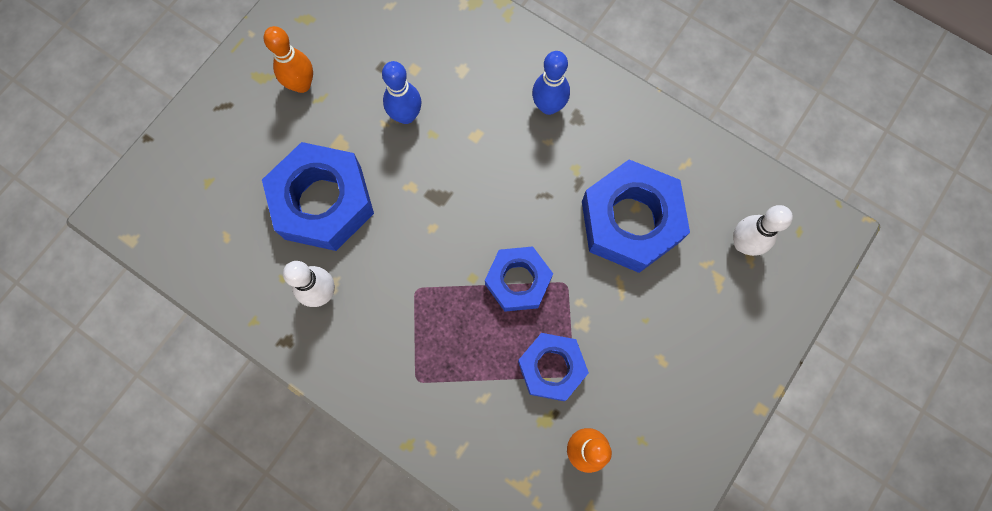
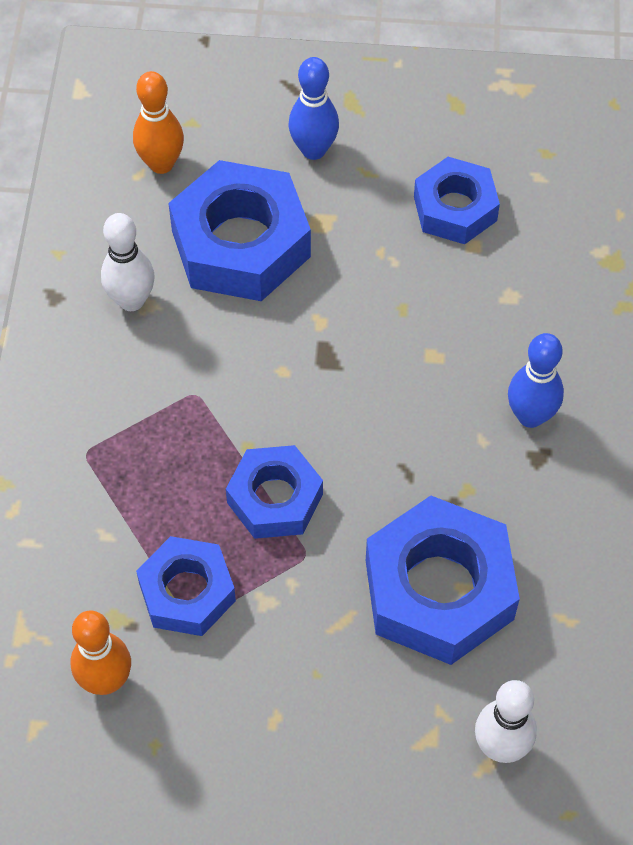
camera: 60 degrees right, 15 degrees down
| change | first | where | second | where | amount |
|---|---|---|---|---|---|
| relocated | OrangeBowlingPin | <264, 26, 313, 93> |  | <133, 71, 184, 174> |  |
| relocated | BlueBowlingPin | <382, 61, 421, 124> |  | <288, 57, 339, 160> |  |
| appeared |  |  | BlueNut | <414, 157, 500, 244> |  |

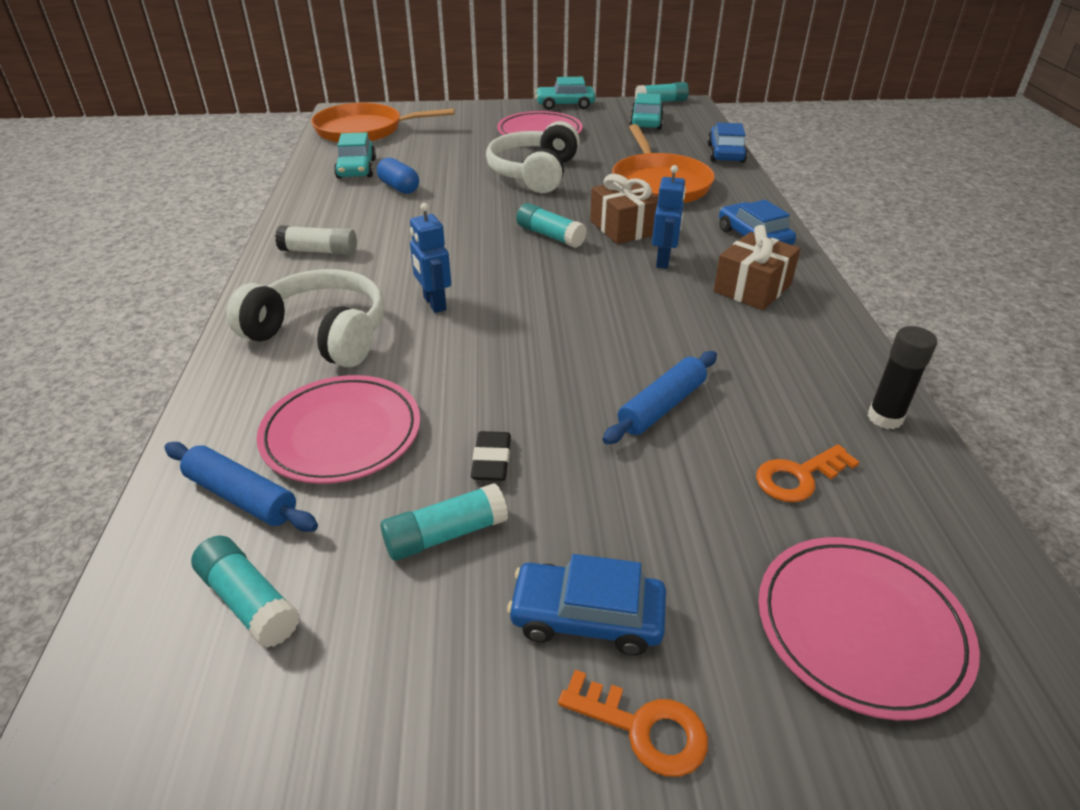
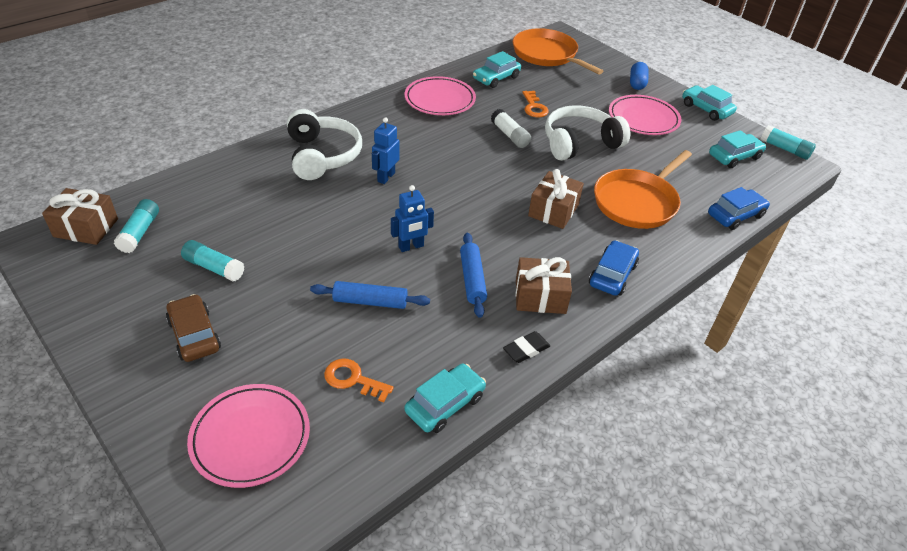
camera: 50 degrees right, 5 degrees up
| change | first | where | second | where | amount |
|---|---|---|---|---|---|
| appeared |  |  | BrownGift | <42, 188, 118, 245> |  |
| colour | BlueCar | <507, 554, 666, 656> | BrownCar | <166, 294, 221, 362> |  |
| relocated | BlueRobot | <652, 165, 686, 269> |  | <391, 185, 434, 252> |  |
| exchanged | BlackGlueStick | <868, 326, 937, 429> | TurquoiseCar | <404, 363, 486, 433> |  |
| relocated | PinkPlate | <256, 375, 420, 484> |  | <405, 76, 476, 115> |  |
| relocated | BlueRollingPin | <164, 442, 318, 532> |  | <460, 233, 487, 318> |  |
| relocated | WhiteGlueStick | <275, 225, 357, 255> |  | <491, 109, 531, 148> |  |
| relocated | BlackEraser | <471, 431, 511, 481> |  | <503, 331, 550, 363> |  |
| relocated | OrangeKey | <558, 670, 708, 777> |  | <522, 91, 549, 117> |  |
| relocated | BlueCapsule | <377, 158, 419, 194> |  | <630, 62, 649, 90> |  |
| missing | TurquoiseGlueStick | <516, 203, 587, 248> |  |  |  |

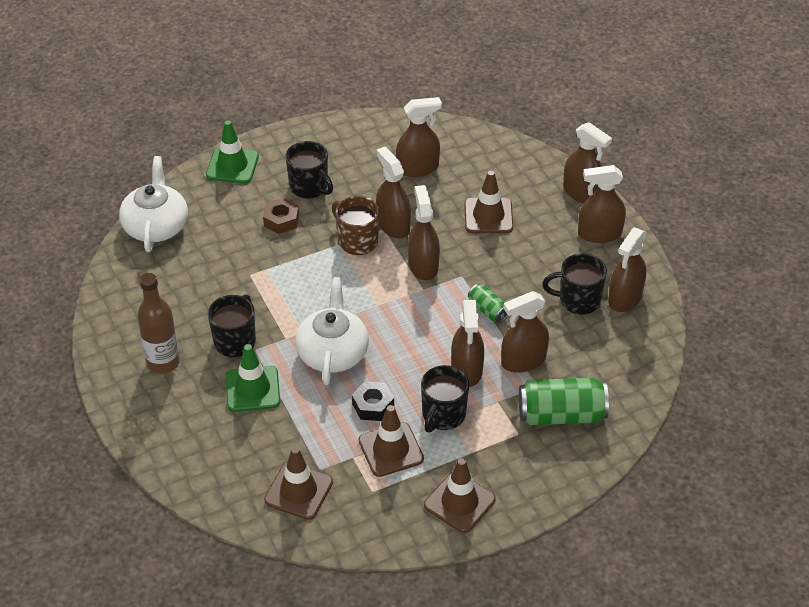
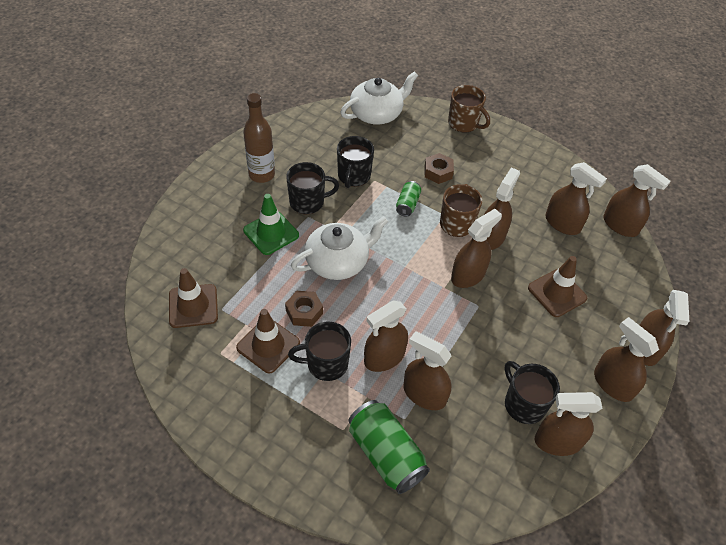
camera: 55 degrees right, 5 degrees up
| change | first | where | second | where | amount |
|---|---|---|---|---|---|
| colour | BlackNut | <352, 381, 394, 421> | BrownNut | <285, 291, 323, 327> |  |
| relocated | BlackMug | <286, 141, 333, 199> |  | <337, 136, 374, 188> |  |
| relocated | GreenCan | <468, 284, 508, 323> |  | <396, 181, 421, 217> |  |
| exchanged | GreenTrafficCone | <206, 120, 259, 184> | BrownMug | <448, 85, 490, 133> |  |
| appeared |  |  | BrownSprayBottle | <603, 164, 670, 237> |  |
| missing | BrownTrafficCone | <424, 458, 496, 533> |  |  |  |

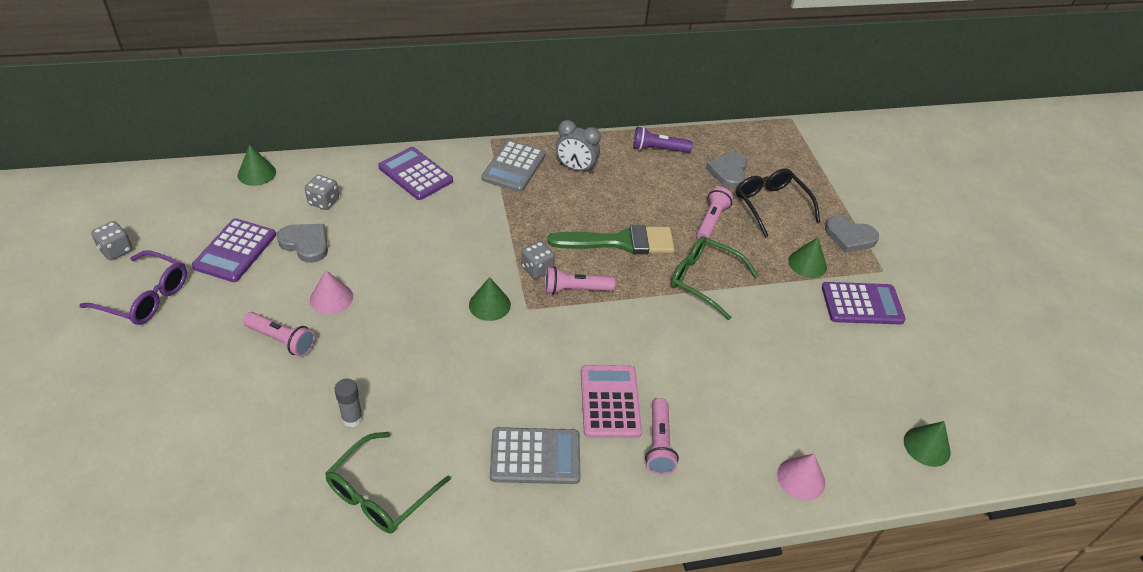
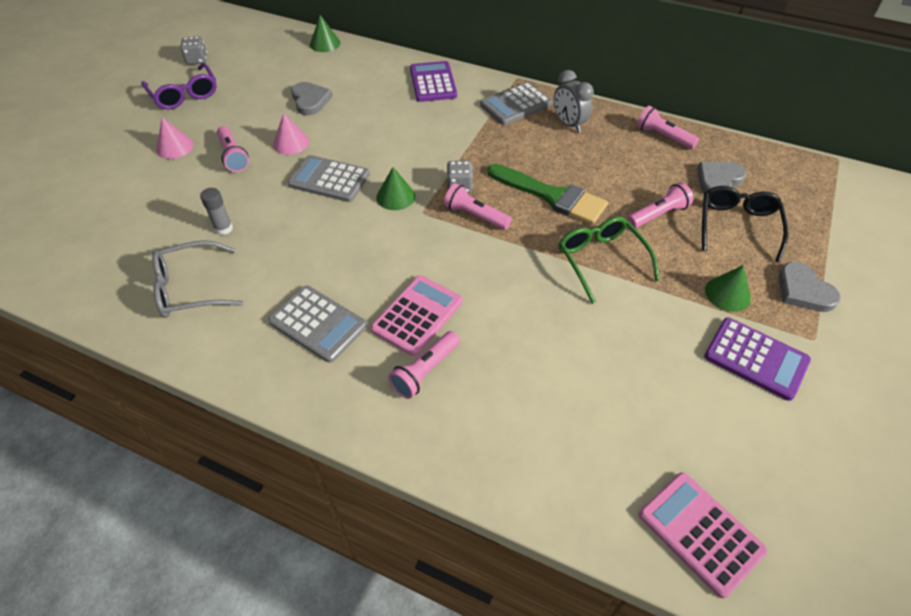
camera: 40 degrees right, 5 degrees up
| change | first | where | second | where | amount |
|---|---|---|---|---|---|
| colour | GreenGlasses | <325, 432, 451, 533> | GreyGlasses | <152, 240, 243, 318> |  |
| relocated | PinkCone | <777, 454, 825, 500> |  | <156, 117, 194, 159> |  |
| appeared |  |  | GreyCalculator | <288, 155, 370, 202> |  |
| colour | PurpleFlashlight | <633, 127, 693, 153> | PinkFlashlight | <637, 106, 699, 149> |  |
| exchanged | GreenCone | <904, 421, 951, 467> | PinkCalculator | <639, 472, 767, 599> |  |
| missing | PurpleCalculator | <192, 218, 276, 282> |  |  |  |
| missing | GreyDice | <305, 175, 339, 210> |  |  |  |

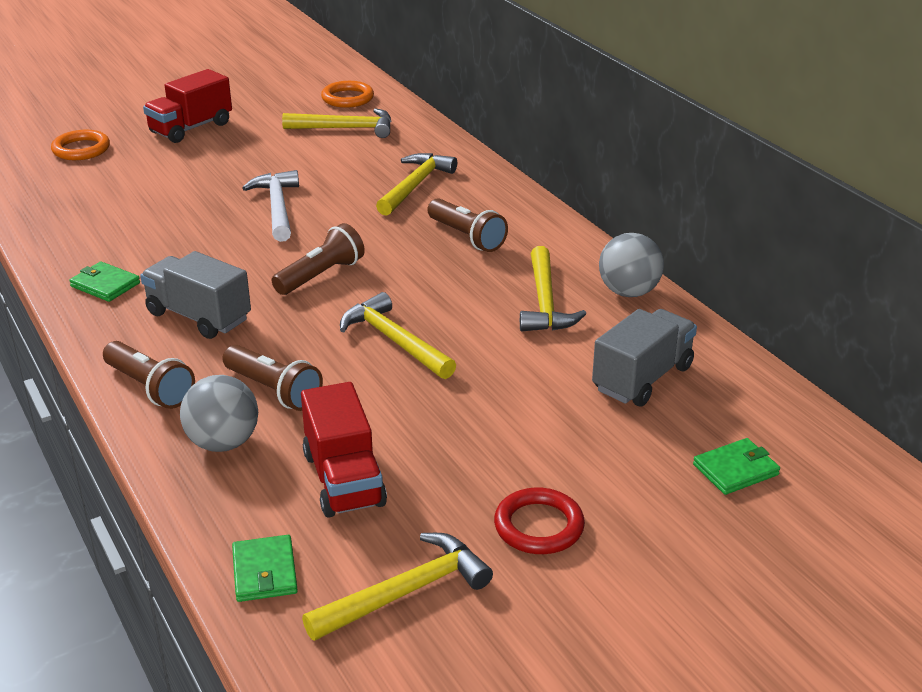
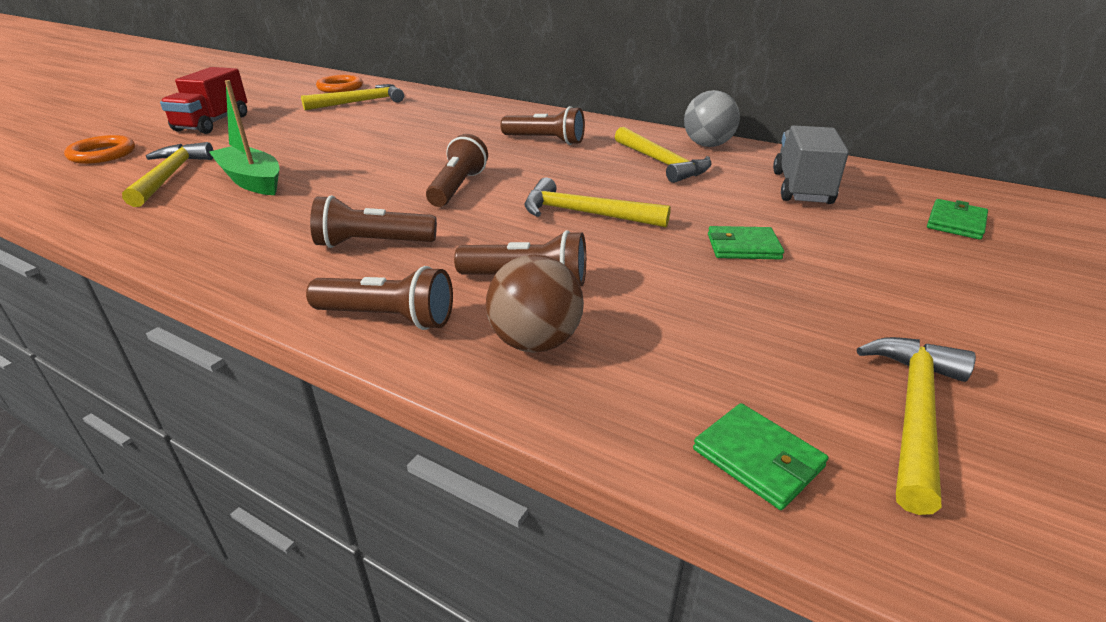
camera: 30 degrees left, 0 degrees up
| change | first | where | second | where | amount |
|---|---|---|---|---|---|
| relocated | YellowHammer | <376, 153, 457, 216> |  | <122, 142, 214, 207> |  |
| appeared |  |  | GreenBoat | <209, 80, 279, 195> |  |
| exchanged | GreyTruck | <140, 251, 251, 339> | BrownFlashlight | <310, 195, 437, 248> |  |
| colour | GreyBall | <180, 375, 258, 452> | BrownBall | <486, 255, 584, 353> |  |
| relocated | GreenWallet | <69, 261, 140, 302> |  | <708, 226, 784, 260> |  |
| missing | WhiteHammer | <242, 170, 299, 242> |  |  |  |
| missing | RedTruck | <301, 382, 387, 518> |  |  |  |
| missing | RedRing | <494, 487, 585, 554> |  |  |  |

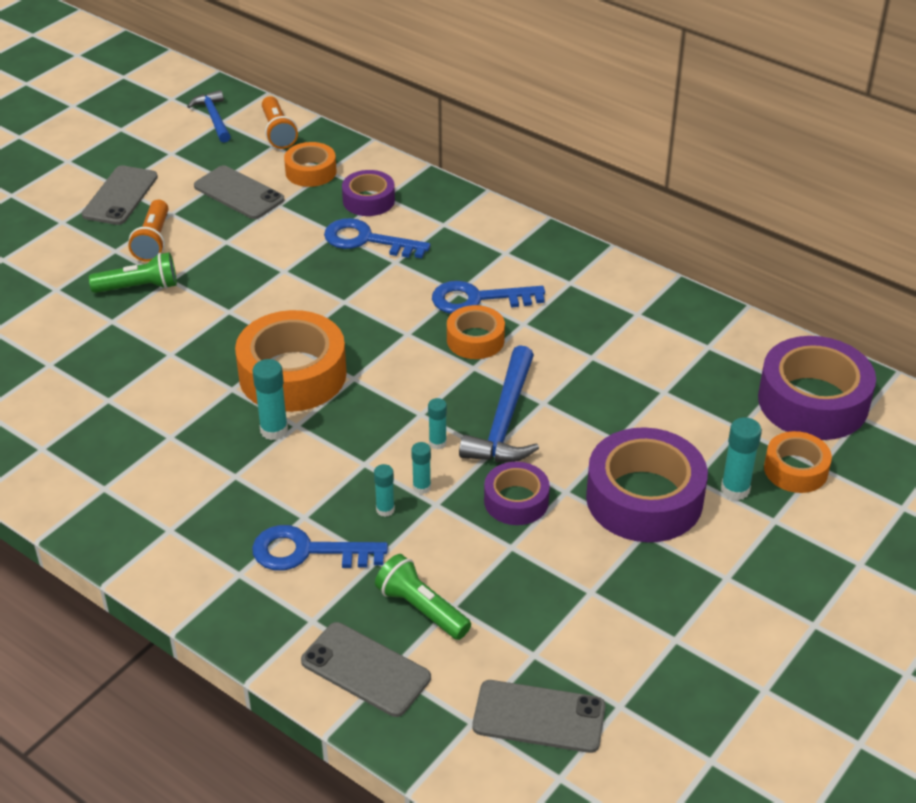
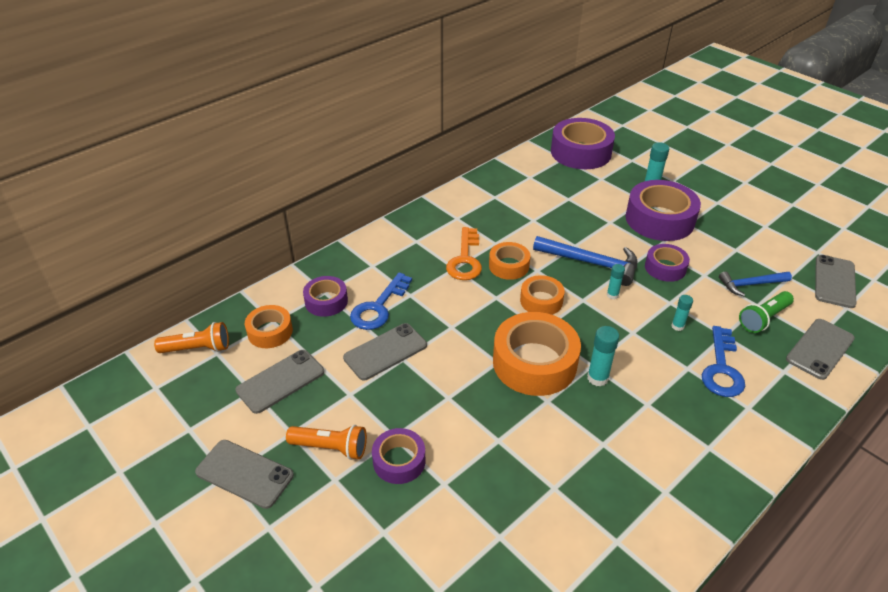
camera: 80 degrees left, 0 degrees up
| change | first | where | second | where | amount |
|---|---|---|---|---|---|
| appeared |  |  | GreyPhone | <343, 323, 427, 381> |  |
| exchanged | GreenFlashlight | <89, 252, 177, 293> | PurpleTape | <372, 428, 426, 484> |  |
| colour | BlueKey | <432, 281, 545, 314> | OrangeKey | <446, 227, 482, 280> |  |
| relocated | OrangeTape | <764, 431, 832, 493> |  | <520, 275, 565, 315> |  |
| relocated | BlueHammer | <187, 90, 231, 143> |  | <719, 272, 792, 296> |  |
| missing | TurquoiseGlueStick | <411, 442, 431, 494> |  |  |  |

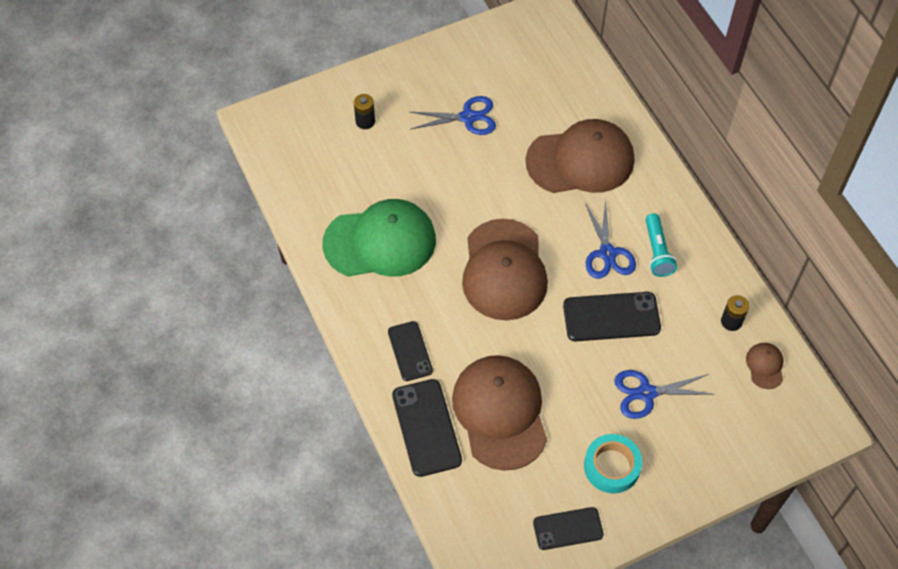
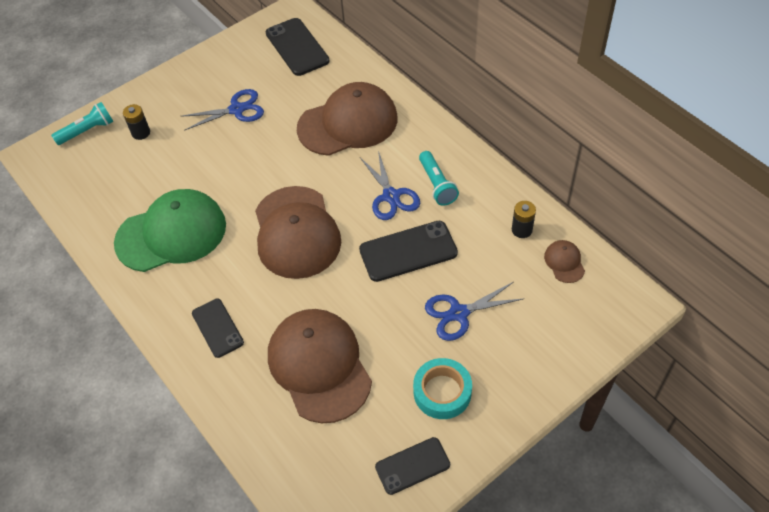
camera: 10 degrees left, 5 degrees down
| change | first | where | second | where | amount |
|---|---|---|---|---|---|
| appeared |  |  | TurquoiseFlashlight | <51, 102, 114, 145> |  |
| relocated | BlackPhone | <392, 379, 462, 477> |  | <266, 18, 330, 76> |  |

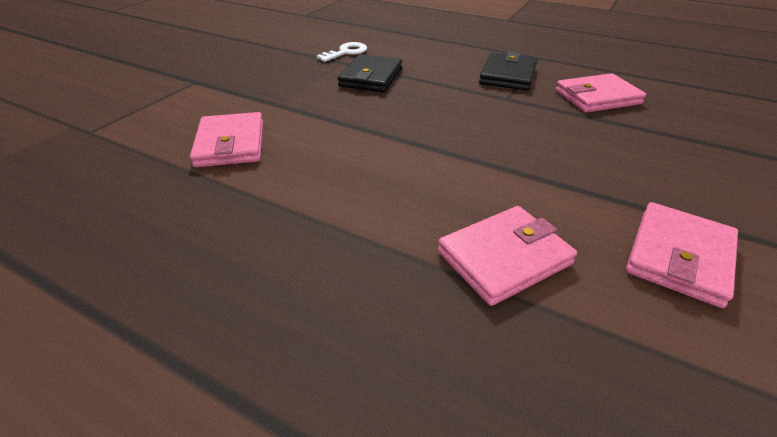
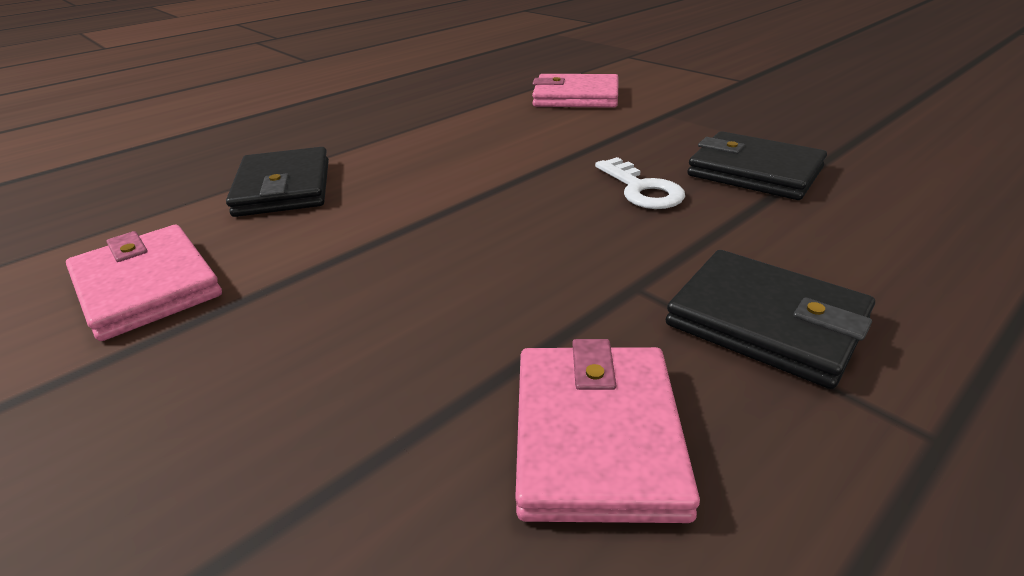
camera: 110 degrees right, 5 degrees down
| change | first | where | second | where | amount |
|---|---|---|---|---|---|
| colour | PinkWallet | <437, 206, 577, 306> | BlackWallet | <226, 147, 329, 217> |  |
| relocated | WhiteKey | <316, 42, 367, 62> |  | <595, 157, 685, 209> |  |

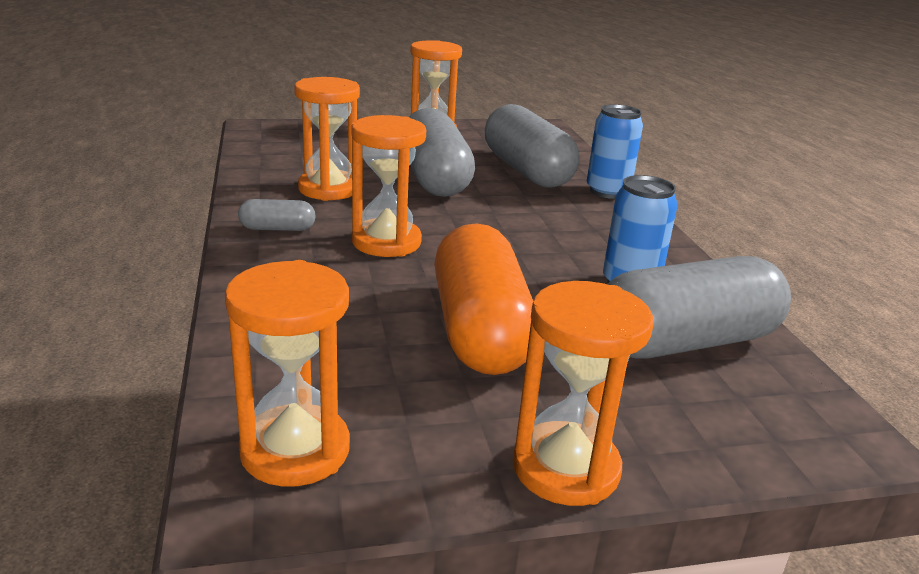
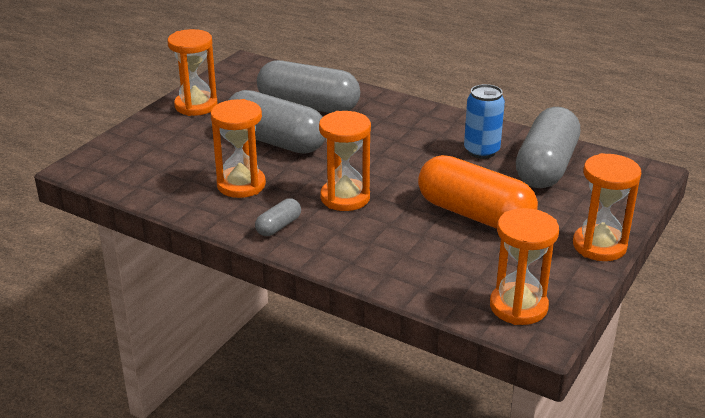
camera: 45 degrees left, 5 degrees up
| change | first | where | second | where | amount |
|---|---|---|---|---|---|
| missing | BlueCan | <587, 104, 643, 199> |  |  |  |

